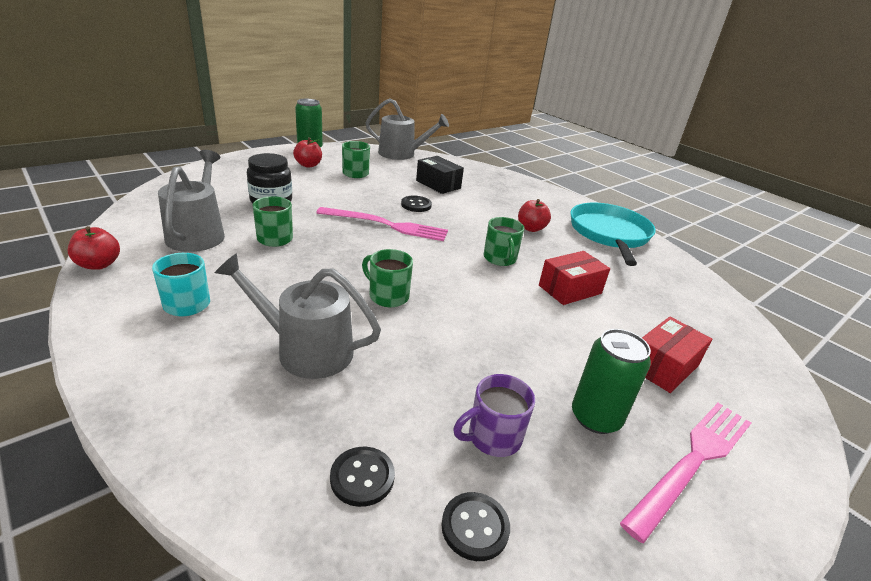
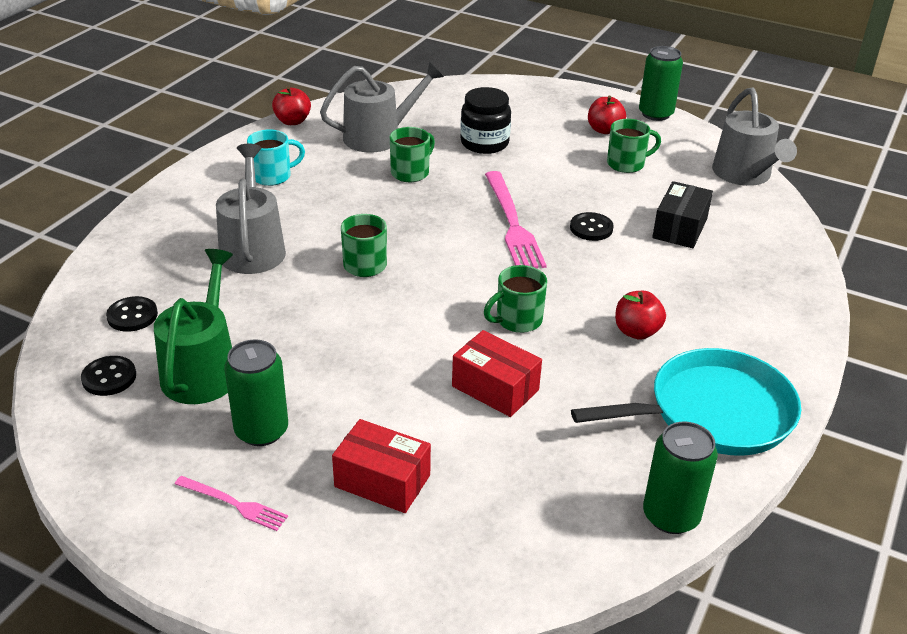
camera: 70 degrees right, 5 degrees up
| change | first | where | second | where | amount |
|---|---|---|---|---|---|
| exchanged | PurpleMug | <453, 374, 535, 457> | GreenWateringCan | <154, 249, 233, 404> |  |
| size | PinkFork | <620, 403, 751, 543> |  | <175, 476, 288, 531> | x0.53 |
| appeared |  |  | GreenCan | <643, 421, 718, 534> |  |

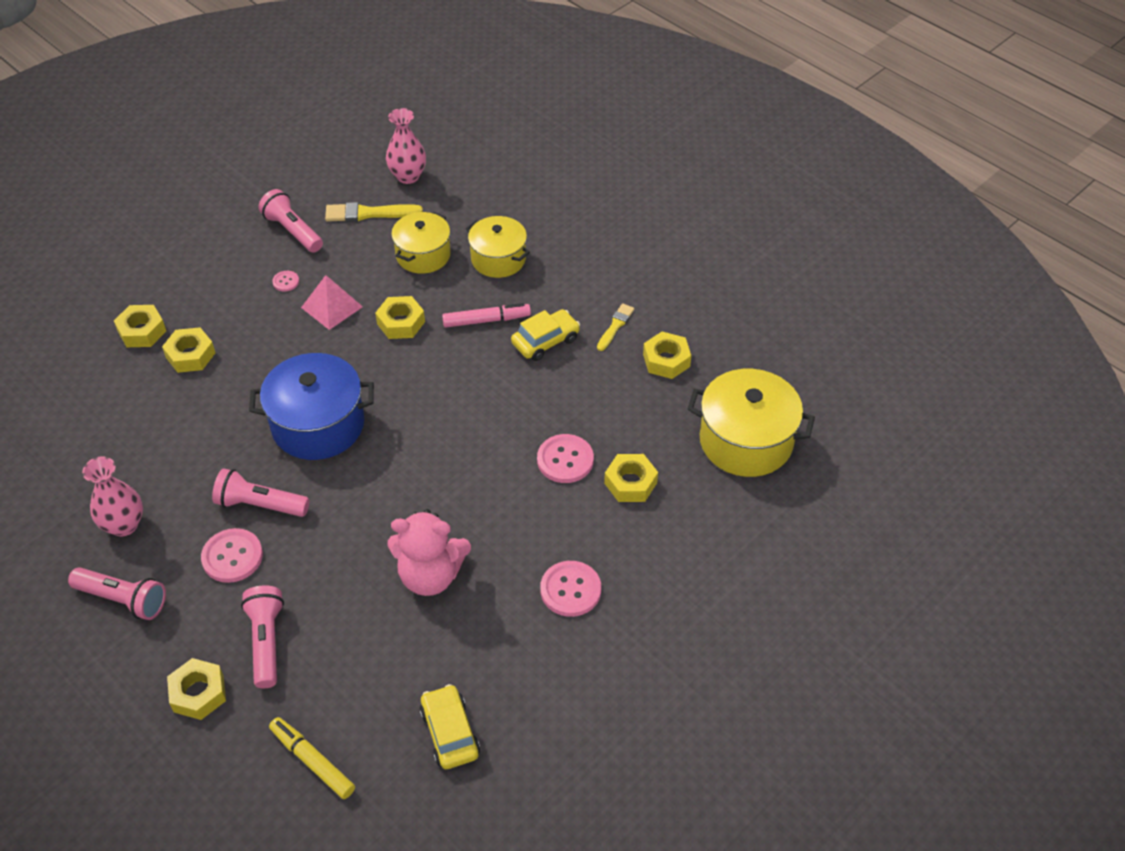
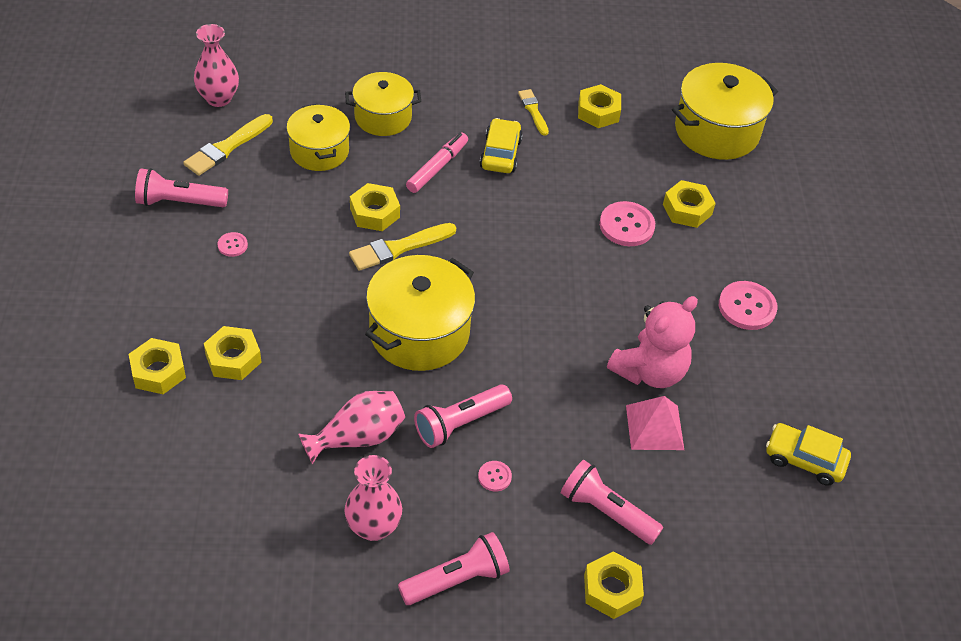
camera: 50 degrees left, 0 degrees up
| change | first | where | second | where | amount |
|---|---|---|---|---|---|
| appeared |  |  | PinkVase | <298, 391, 405, 464> |  |
| appeared |  |  | YellowBrush | <349, 223, 456, 271> |  |
| colour | BluePot | <249, 353, 374, 460> | YellowPot | <365, 255, 475, 371> |  |
| size | PinkButton | <201, 528, 263, 583> |  | <478, 461, 512, 491> | x0.52 |
| relocated | PinkPyramid | <301, 275, 363, 330> |  | <626, 396, 684, 450> |  |
| missing | YellowMarker | <269, 717, 355, 799> |  |  |  |

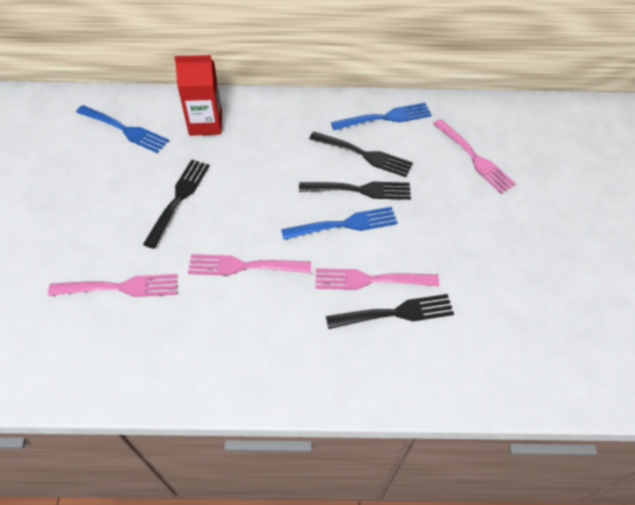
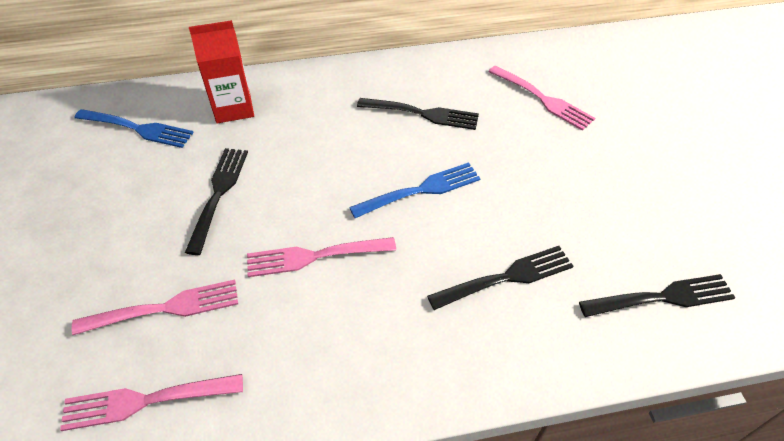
camera: 10 degrees left, 5 degrees down
| change | first | where | second | where | amount |
|---|---|---|---|---|---|
| relocated | PinkFork | <315, 268, 439, 290> |  | <60, 374, 243, 431> |  |
| relocated | BlackFork | <299, 182, 411, 200> |  | <579, 274, 735, 317> |  |
| missing | BlueFork | <331, 103, 432, 130> |  |  |  |

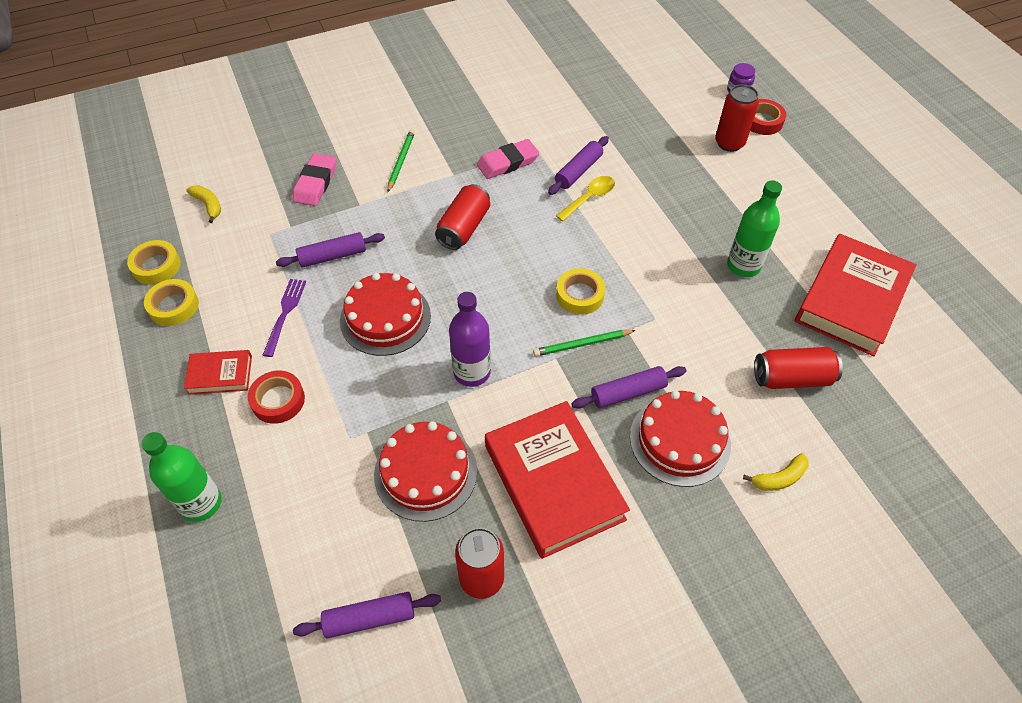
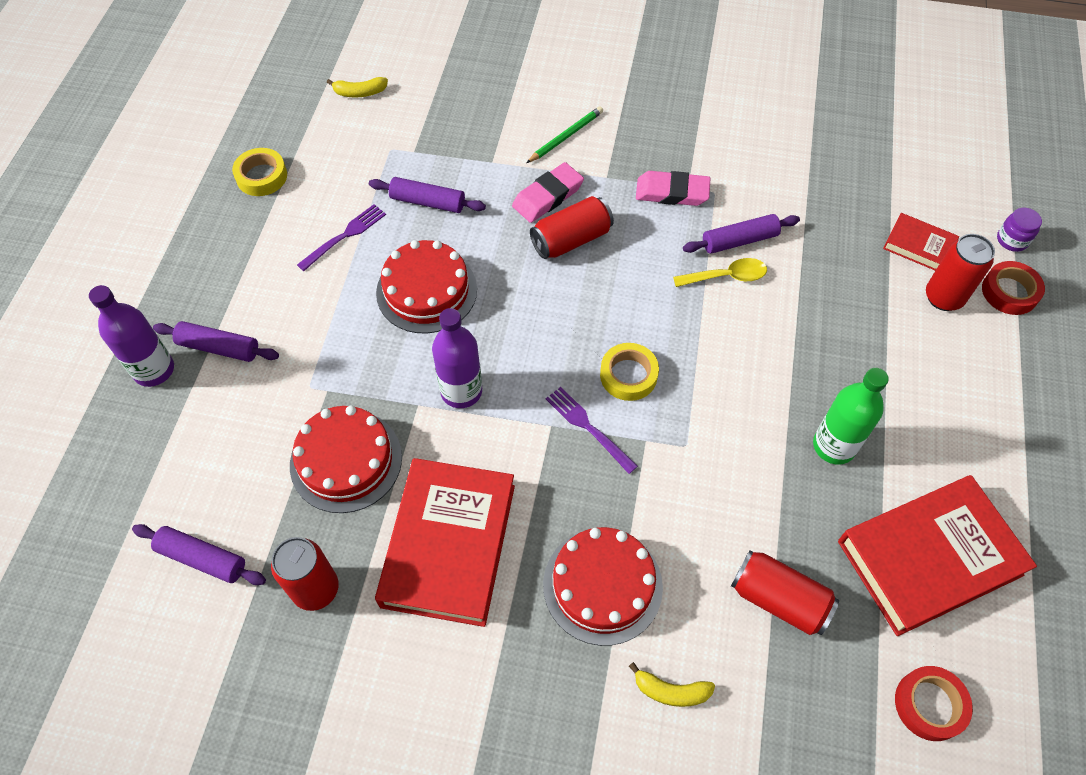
camera: 35 degrees right, 5 degrees up
| change | first | where | second | where | amount |
|---|---|---|---|---|---|
| colour | GreenBottle | <141, 432, 222, 522> | PurpleBottle | <89, 285, 174, 387> |  |
| relocated | PurpleRollingPin | <571, 366, 686, 409> |  | <153, 321, 279, 362> |  |
| spun | YellowBanana | <186, 185, 221, 223> |  | <327, 77, 388, 97> | 90 degrees clockwise |
| relocated | PinkEraser | <293, 153, 336, 206> |  | <512, 162, 584, 223> |  |
| exchanged | GreenPencil | <533, 330, 636, 356> | PurpleFork | <546, 387, 638, 474> |  |
| relocated | RedBook | <184, 350, 252, 395> |  | <883, 213, 959, 271> |  |
| relocated | RedTape | <248, 371, 305, 424> |  | <895, 666, 973, 741> |  |
| missing | YellowTape | <127, 240, 181, 285> |  |  |  |

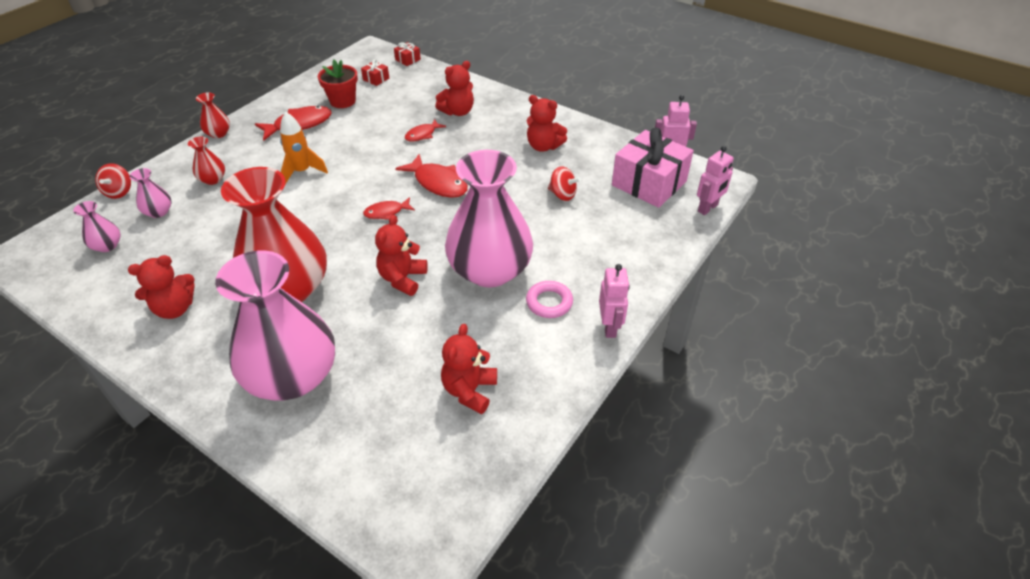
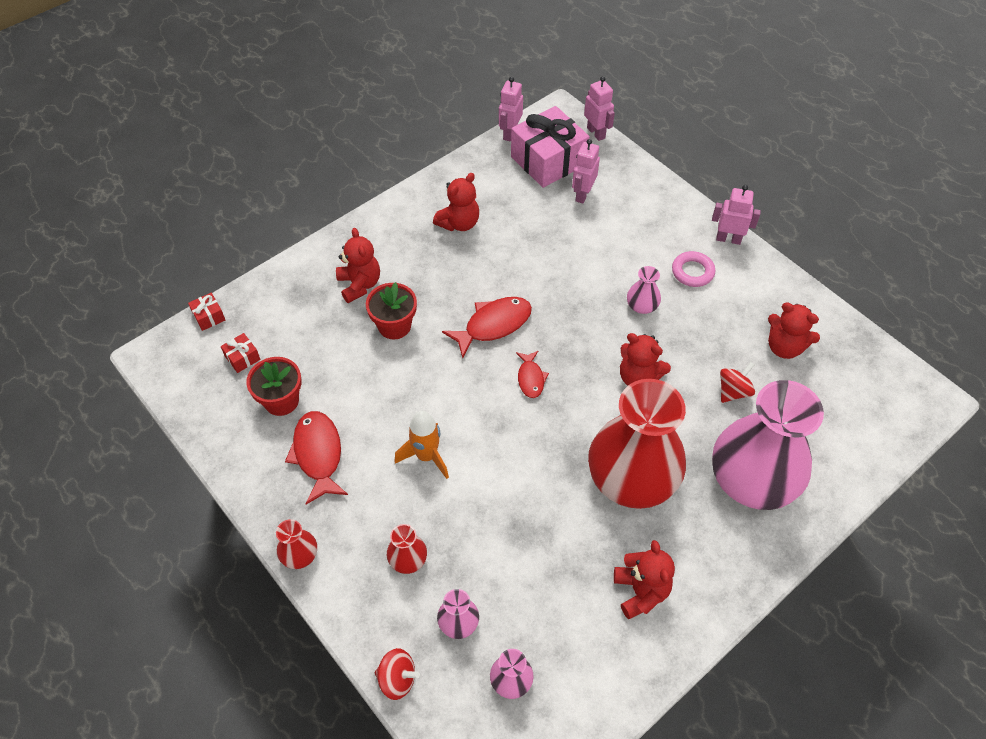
camera: 75 degrees left, 10 degrees up
| change | first | where | second | where | amount |
|---|---|---|---|---|---|
| exchanged | RedFish | <405, 119, 446, 142> | RedFlowerPot | <366, 282, 417, 339> |  |
| appeared |  |  | PinkRobot | <572, 139, 600, 203> |  |
| size | PinkVase | <445, 150, 533, 287> |  | <627, 266, 661, 314> | x0.40 |
| relocated | RedSpinningTop | <548, 166, 581, 201> |  | <720, 362, 755, 403> |  |

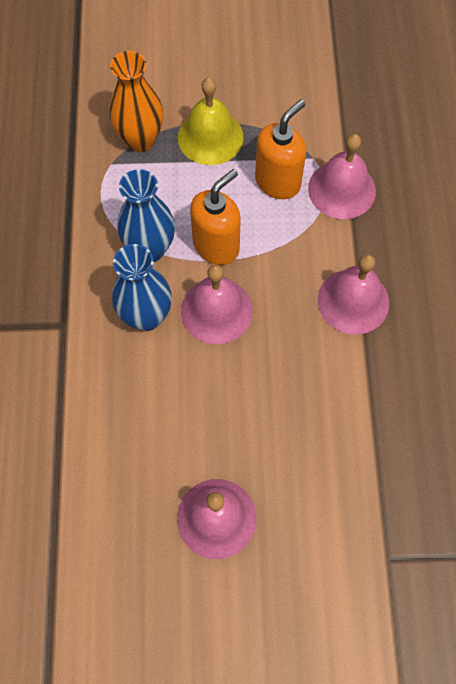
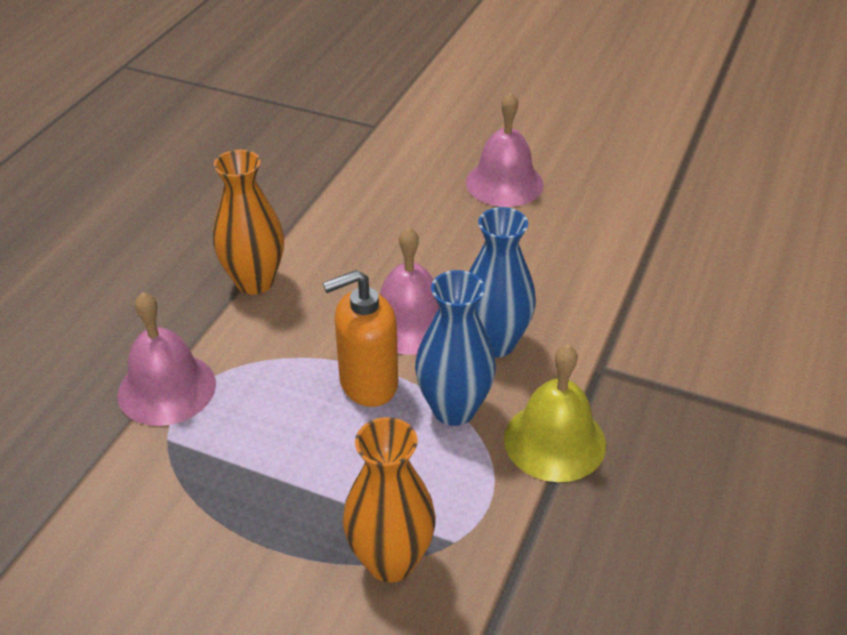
camera: 155 degrees left, 25 degrees down
| change | first | where | second | where | amount |
|---|---|---|---|---|---|
| exchanged | PinkBell | <318, 254, 389, 335> | OrangeVase | <213, 150, 284, 294> |  |
| relocated | YellowBell | <178, 78, 243, 165> |  | <504, 345, 606, 482> |  |
| missing | OrangeSoapDispenser | <255, 100, 306, 199> |  |  |  |

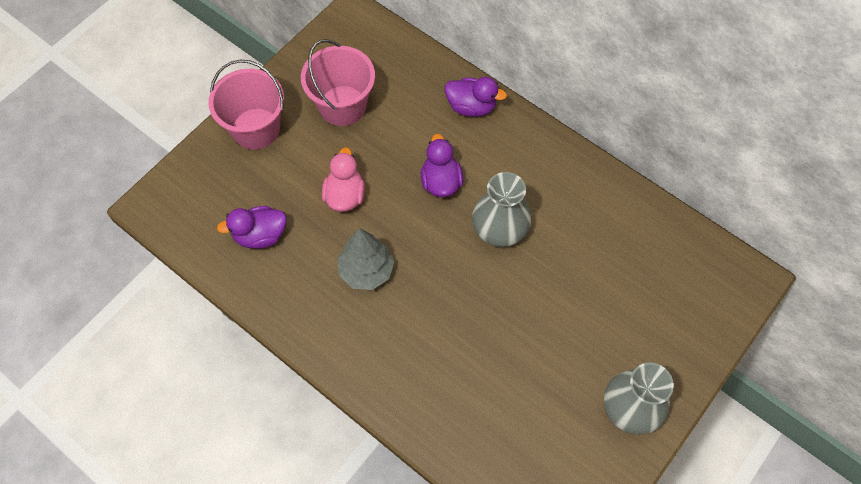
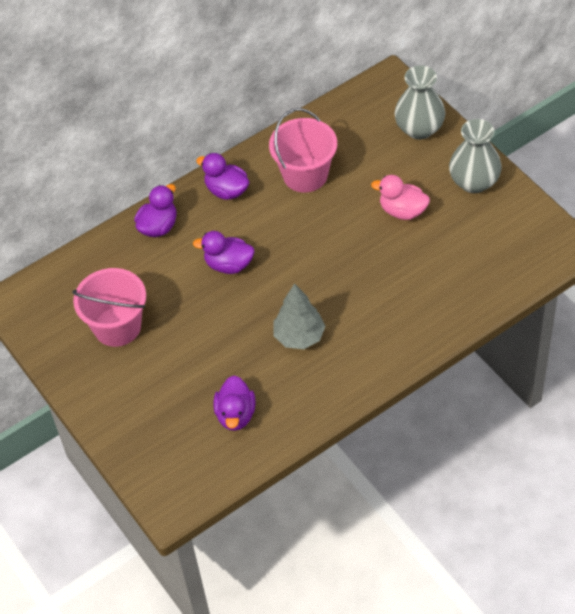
camera: 70 degrees left, 10 degrees down
| change | first | where | second | where | amount |
|---|---|---|---|---|---|
| appeared |  |  | PurpleDuck | <196, 153, 249, 200> |  |
| relocated | PinkBucket | <208, 59, 284, 149> |  | <269, 108, 337, 193> |  |
| relocated | PinkDuck | <322, 147, 365, 212> |  | <371, 175, 430, 220> |  |
| relocated | GreyVase | <472, 172, 531, 247> |  | <395, 65, 445, 139> |  |

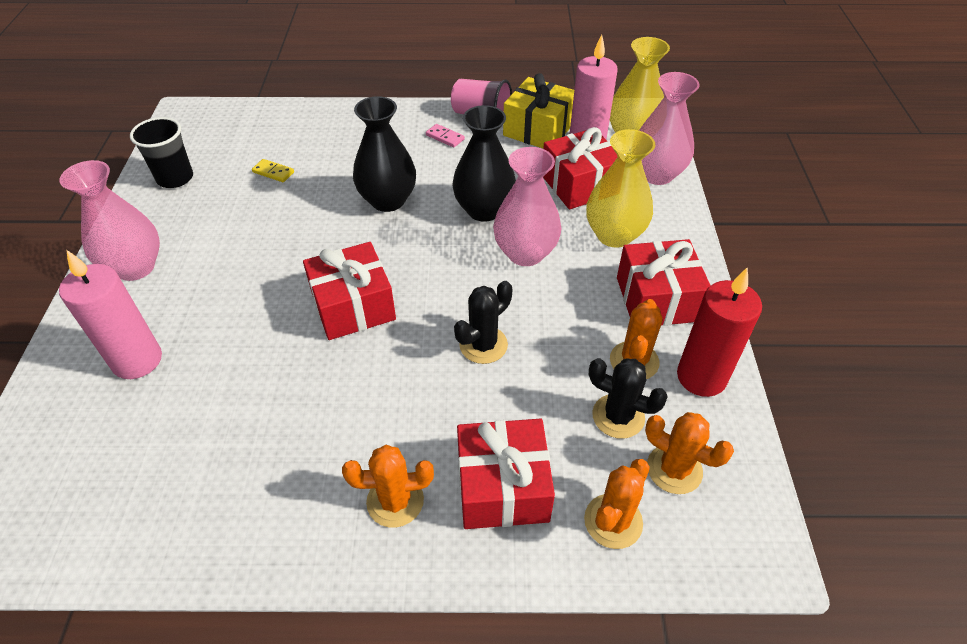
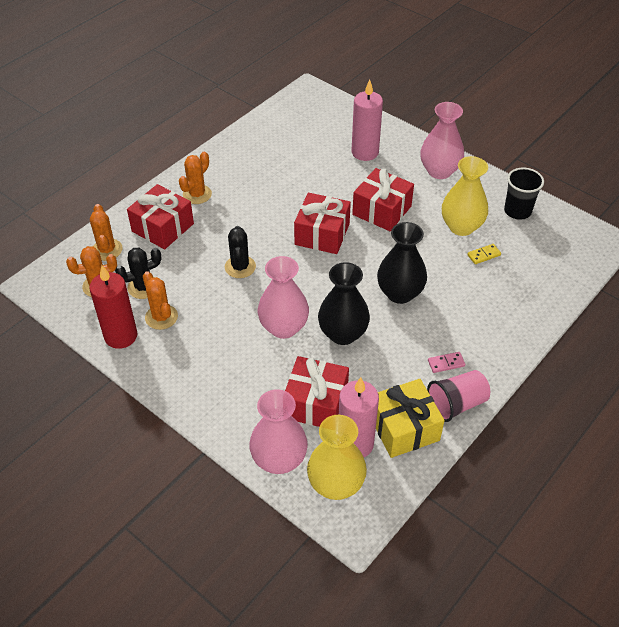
camera: 130 degrees right, 0 degrees up
| change | first | where | second | where | amount |
|---|---|---|---|---|---|
| relocated | RedGift | <617, 239, 711, 326> |  | <352, 168, 414, 231> |  |
| relocated | YellowVase | <586, 129, 655, 248> |  | <442, 156, 488, 236> |  |

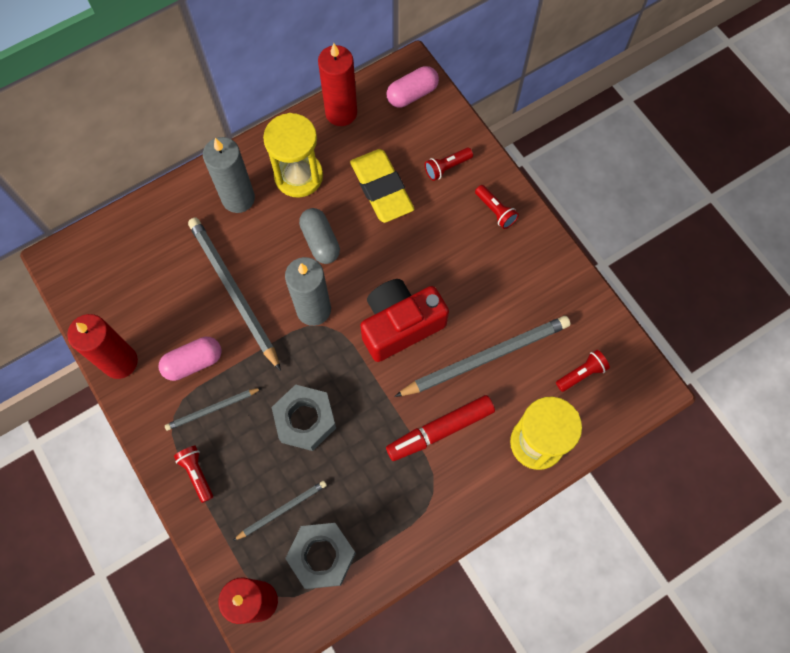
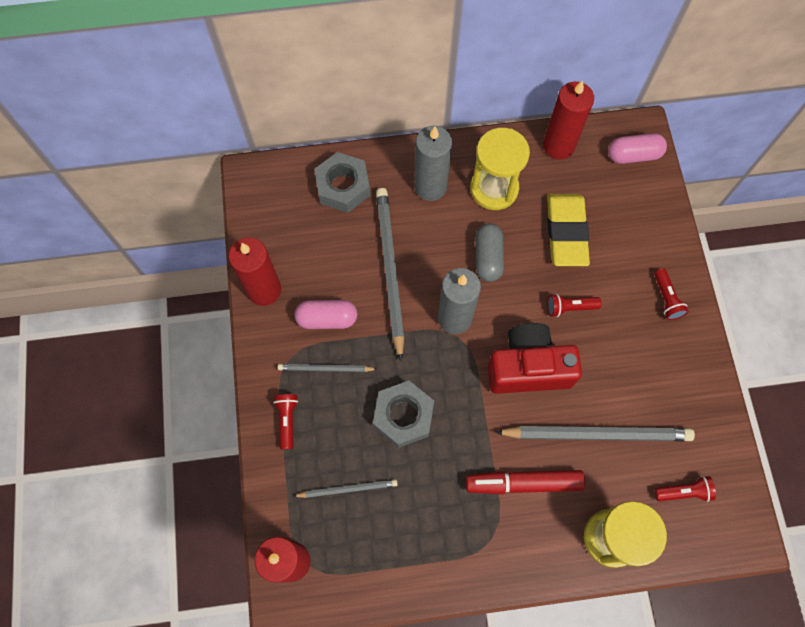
camera: 25 degrees right, 0 degrees up
| change | first | where | second | where | amount |
|---|---|---|---|---|---|
| relocated | GreyNut | <285, 523, 356, 589> |  | <314, 152, 370, 213> |  |
| relocated | RedFlashlight | <425, 147, 473, 181> |  | <547, 294, 601, 317> |  |

